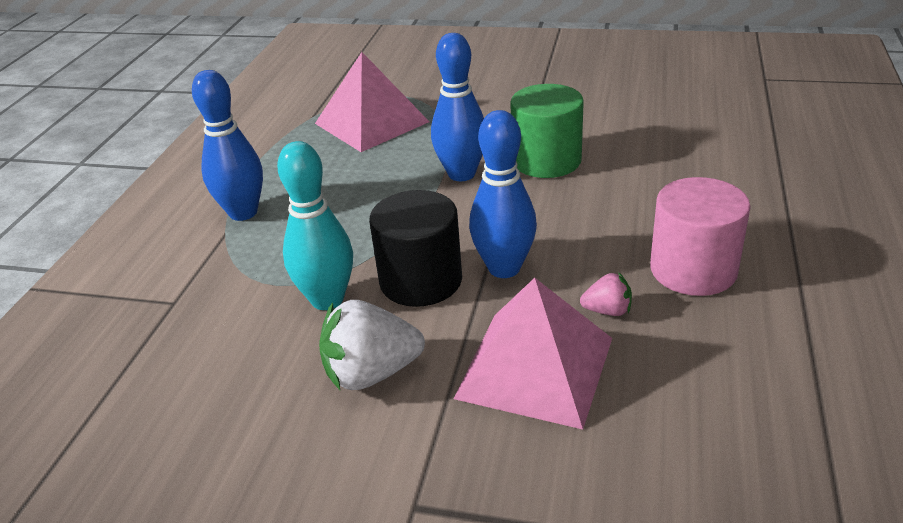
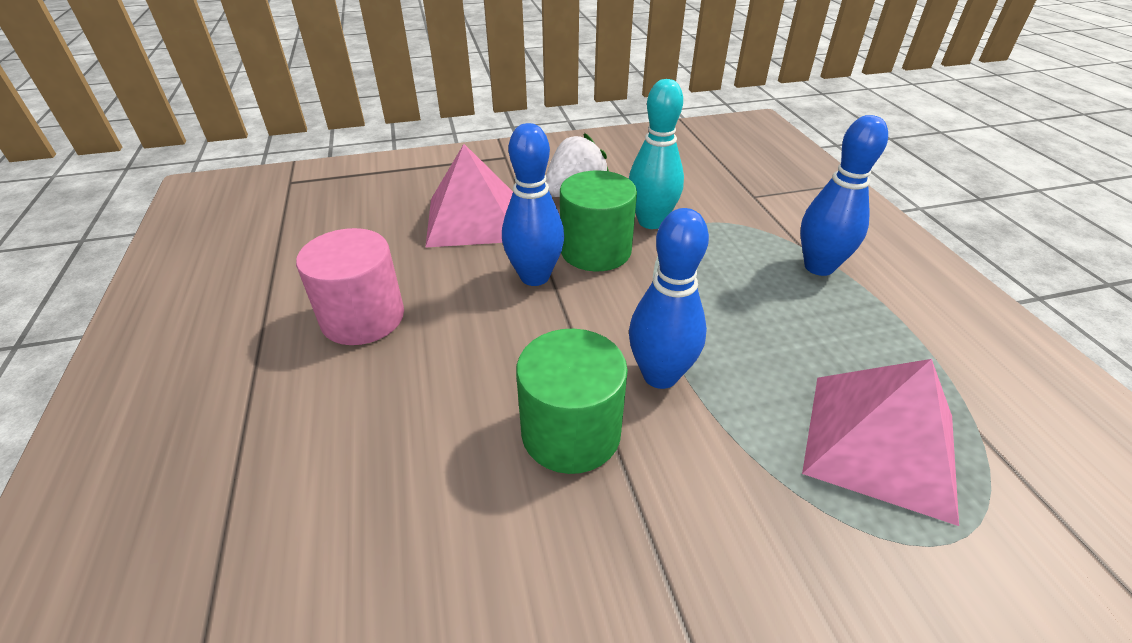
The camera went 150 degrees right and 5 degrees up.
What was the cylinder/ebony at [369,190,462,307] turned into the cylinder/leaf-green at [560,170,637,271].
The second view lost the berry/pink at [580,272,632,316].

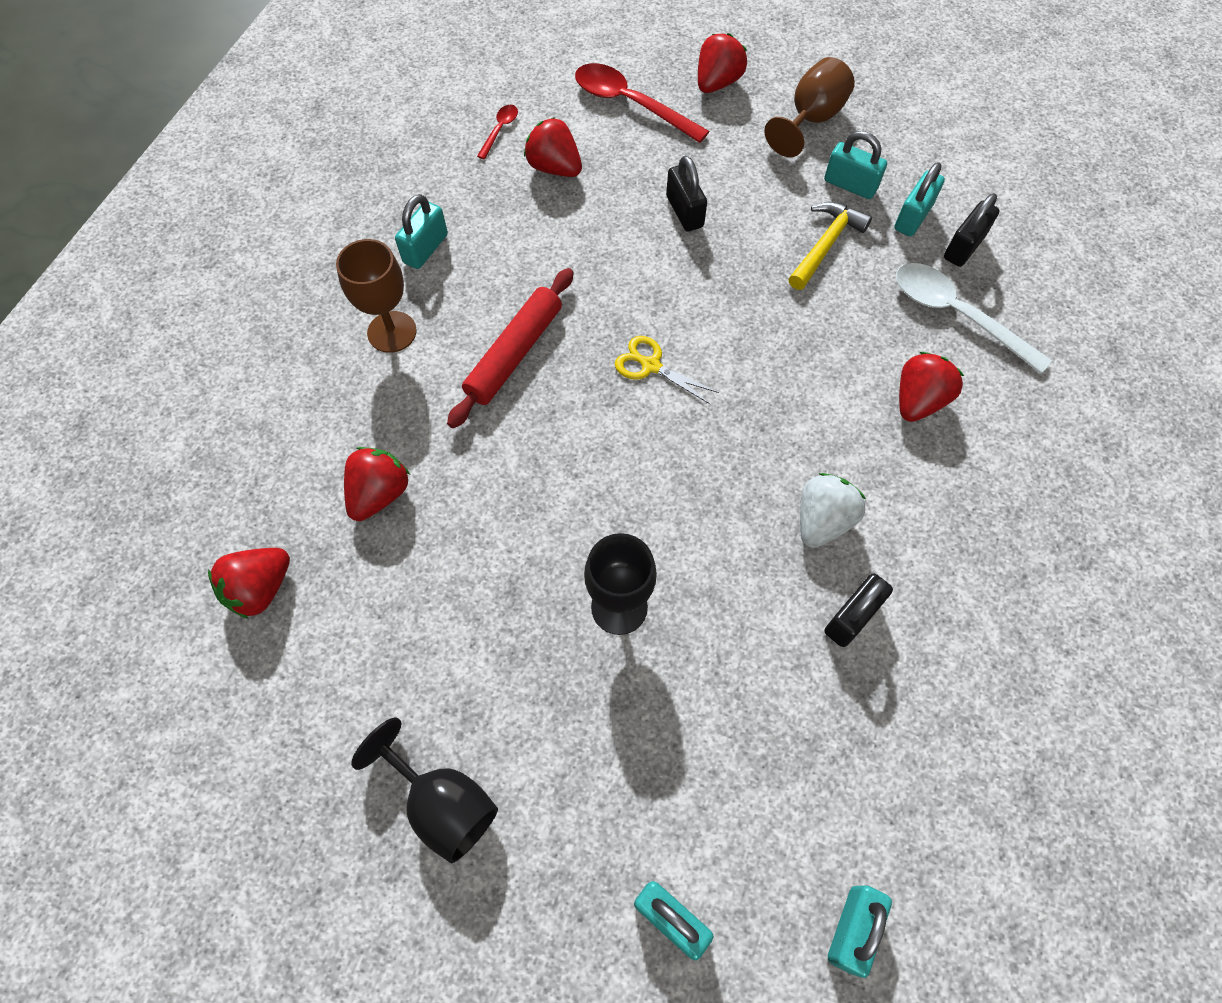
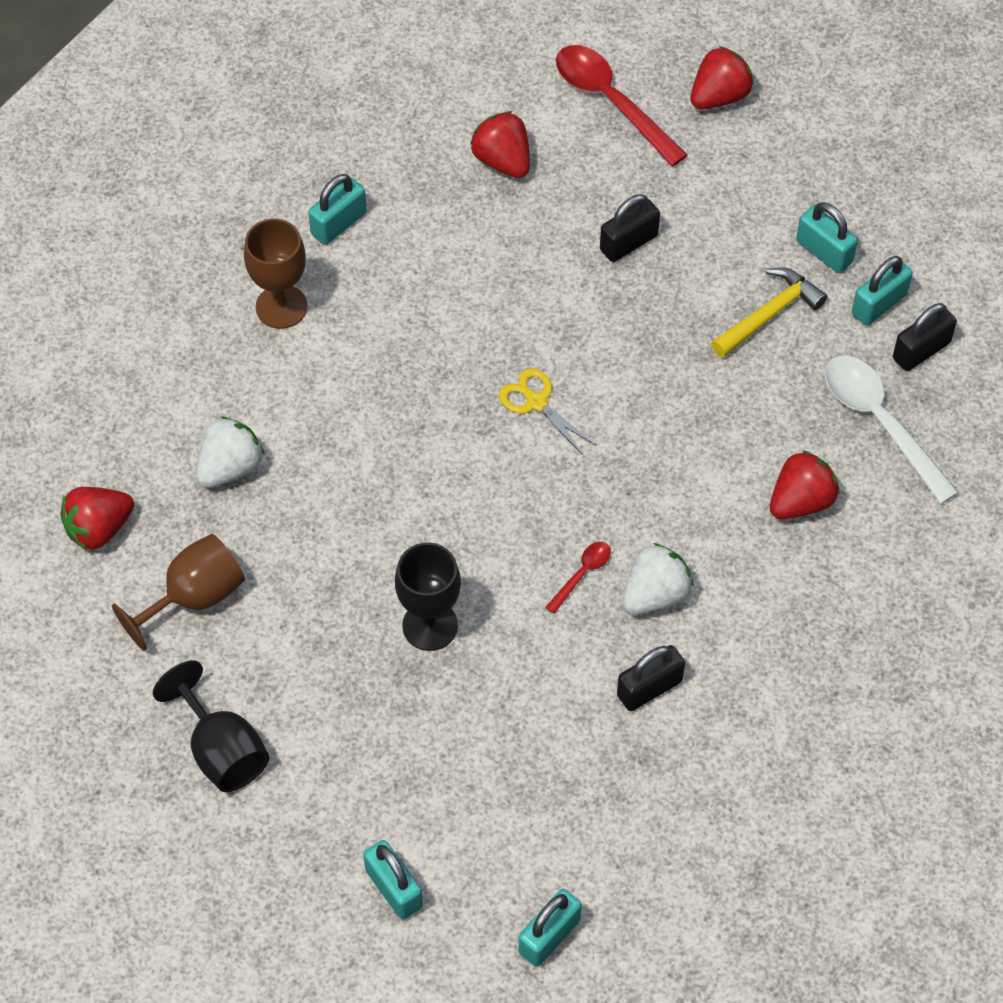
The camera went 15 degrees right and 5 degrees down.
The goblet/russet ended up elsewhere, having gone from [764,57,855,157] to [112,534,245,651].
The tablespoon/crimson ended up elsewhere, having gone from [477,105,518,159] to [545,542,611,614].
The padlock/ebony at [666,156,707,232] ended up facing another way, 60 degrees clockwise from before.
The second view lost the dough roller/crimson at [447,268,574,428].
What was the berry/crimson at [344,447,410,521] turned into the berry/white at [196,416,265,488].

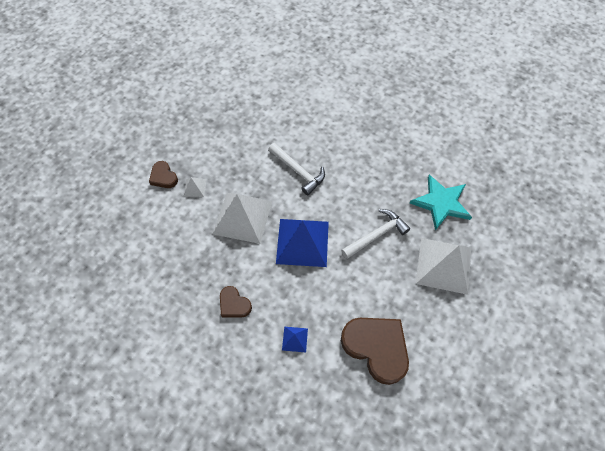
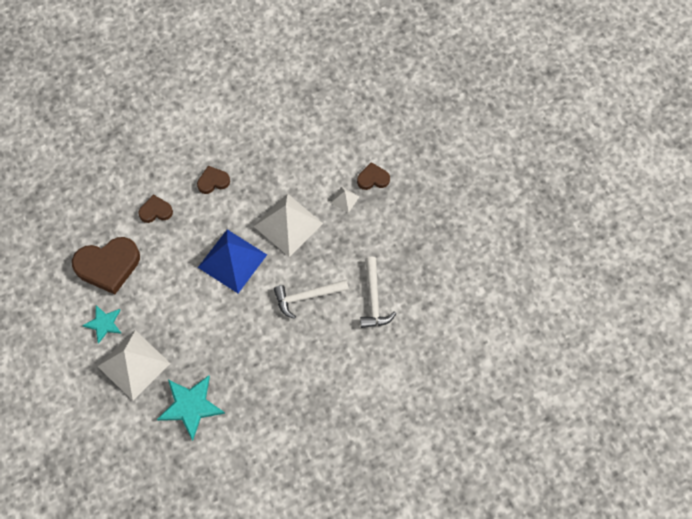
The camera went 120 degrees right and 5 degrees up.
The hammer/white ended up elsewhere, having gone from [341,209,410,259] to [360,257,397,328].
Where the pyramid/cobalt stood at [282,327,308,352], the heart shape/russet came to stand at [138,195,173,223].
The second view gained the star shape/aqua at [82,305,122,344].

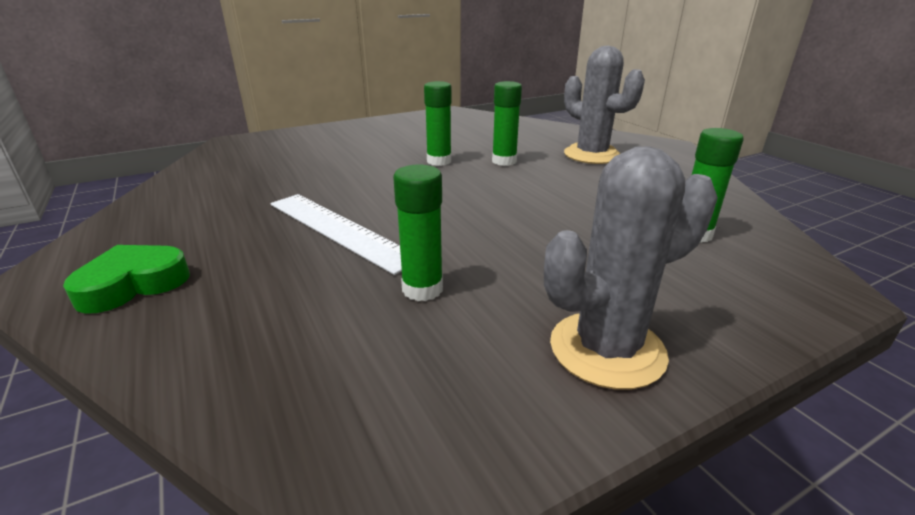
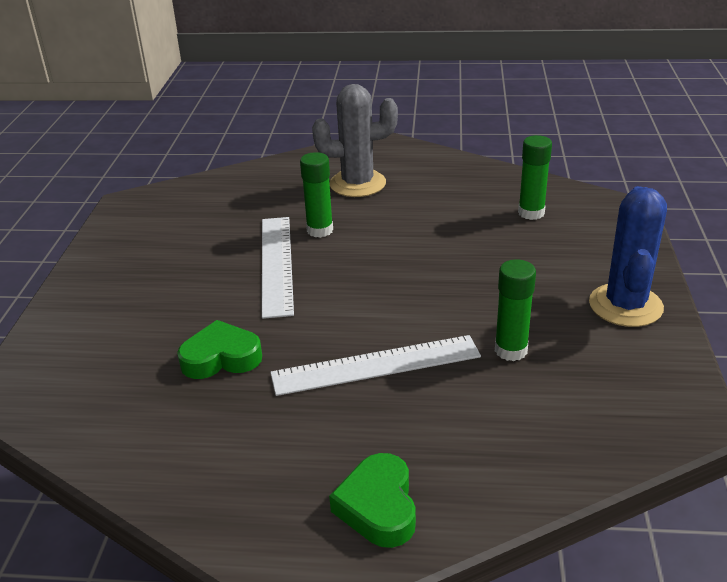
The camera went 55 degrees left and 5 degrees up.
Where the glue/leaf-green stood at [424,81,452,166], the measuring stick/white came to stand at [262,217,294,319].
What was the prickly plant/ash-grey at [544,146,718,390] turned into the prickly plant/cobalt at [589,186,667,327].
The second view gained the heart shape/leaf-green at [177,320,262,379].

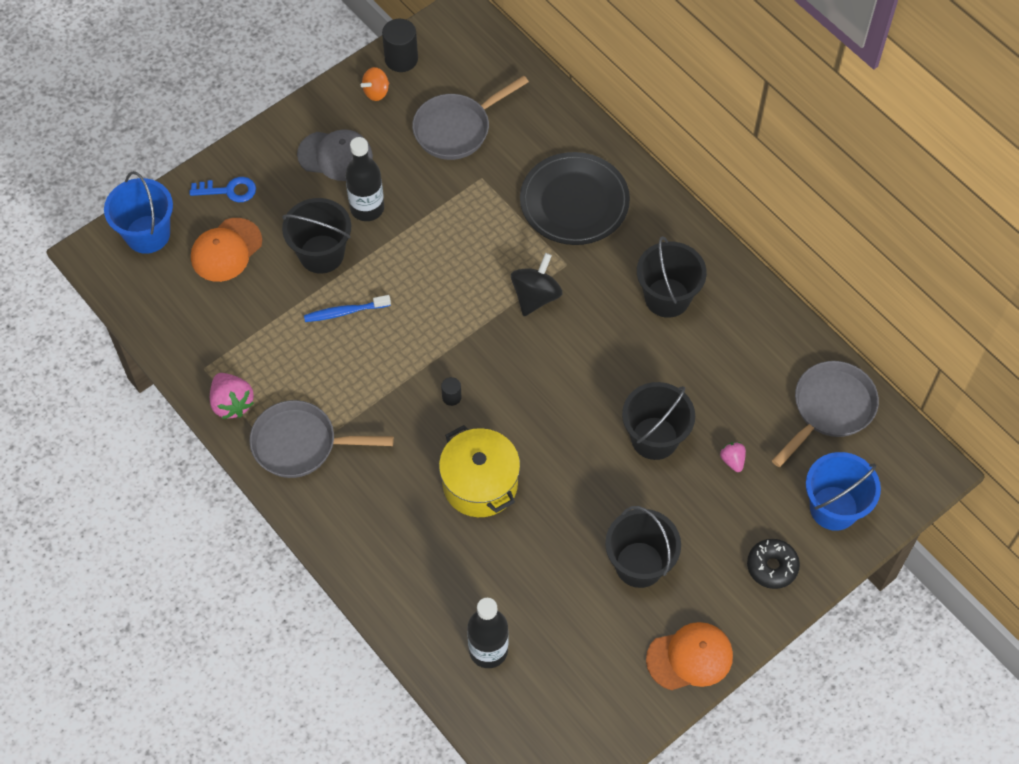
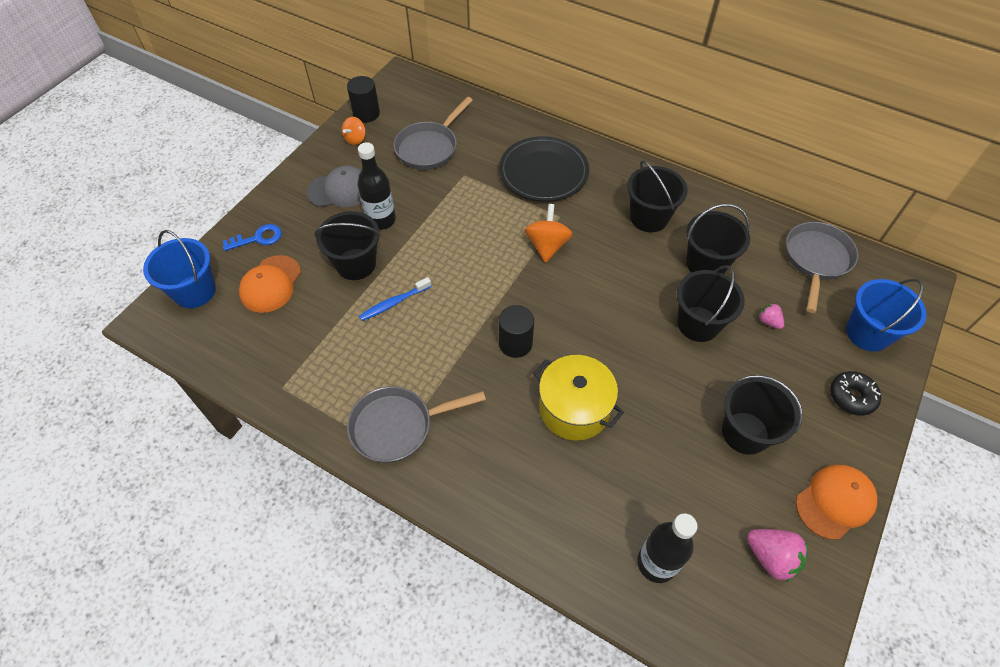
The camera went 20 degrees left and 5 degrees down.
What was the whirligig/ebony at [511,253,562,316] turned into the whirligig/bright orange at [525,204,573,263].
The berry/pink ended up elsewhere, having gone from [210,373,254,419] to [747,529,808,582].
The size of the cylinder/ebony at [441,377,462,406] changed by a factor of 1.91.
The second view gained the pail/ebony at [686,204,750,274].

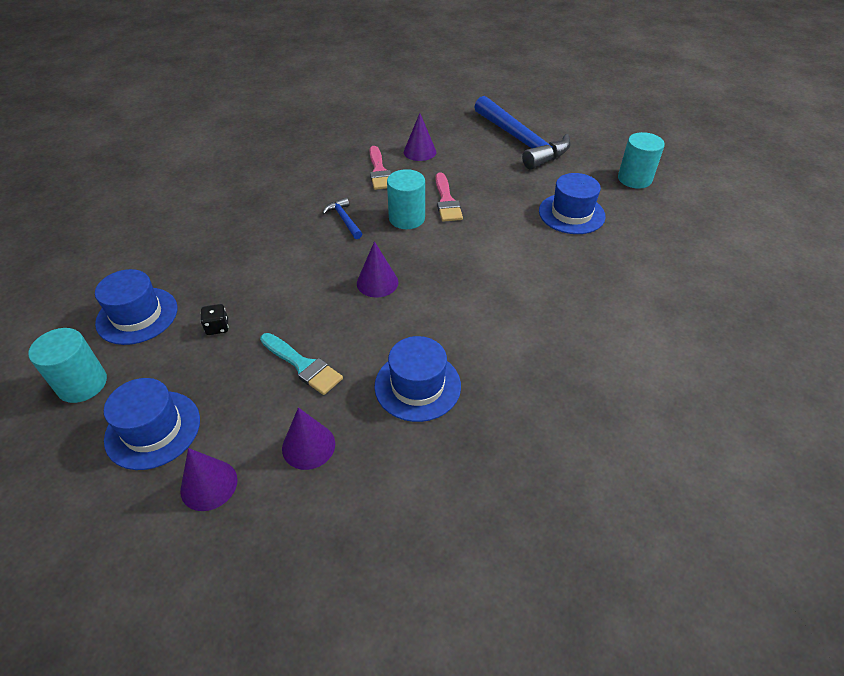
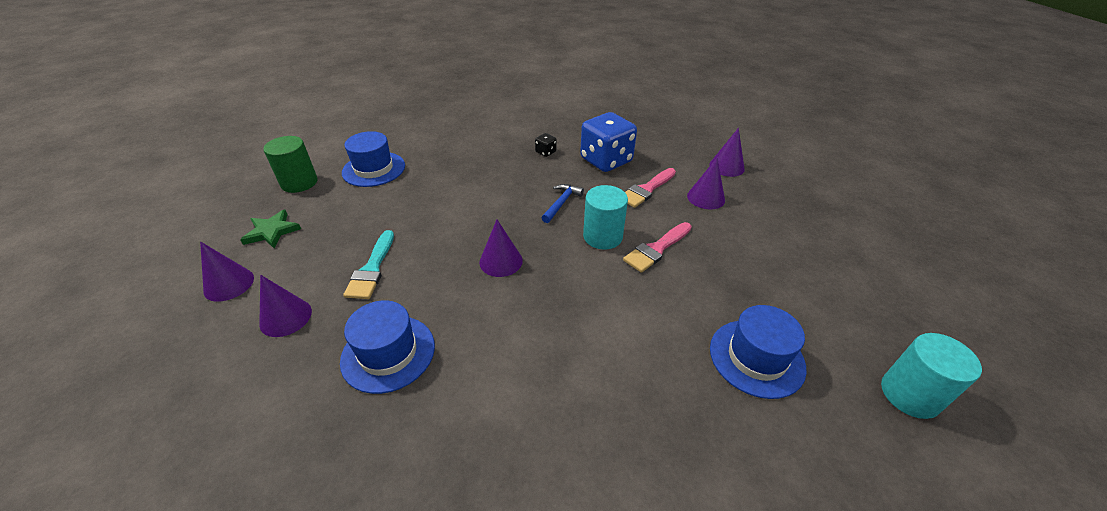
The camera went 55 degrees right and 5 degrees down.
The second view lost the hammer/cobalt at [474,96,571,169].
The game die/ebony ended up elsewhere, having gone from [200,304,229,335] to [535,133,557,157].
What was the cylinder/aqua at [28,328,107,403] turned into the cylinder/leaf-green at [263,136,318,193].
Where the tall hat/cobalt stood at [104,378,200,470], the star shape/leaf-green came to stand at [240,210,301,248].
The second view gained the game die/cobalt at [580,112,637,172].
The second view gained the cone shape/purple at [709,128,745,177].

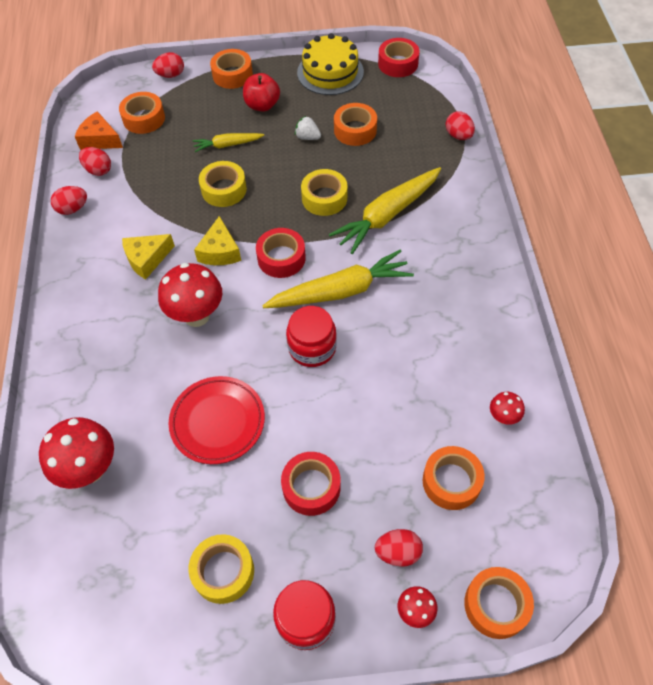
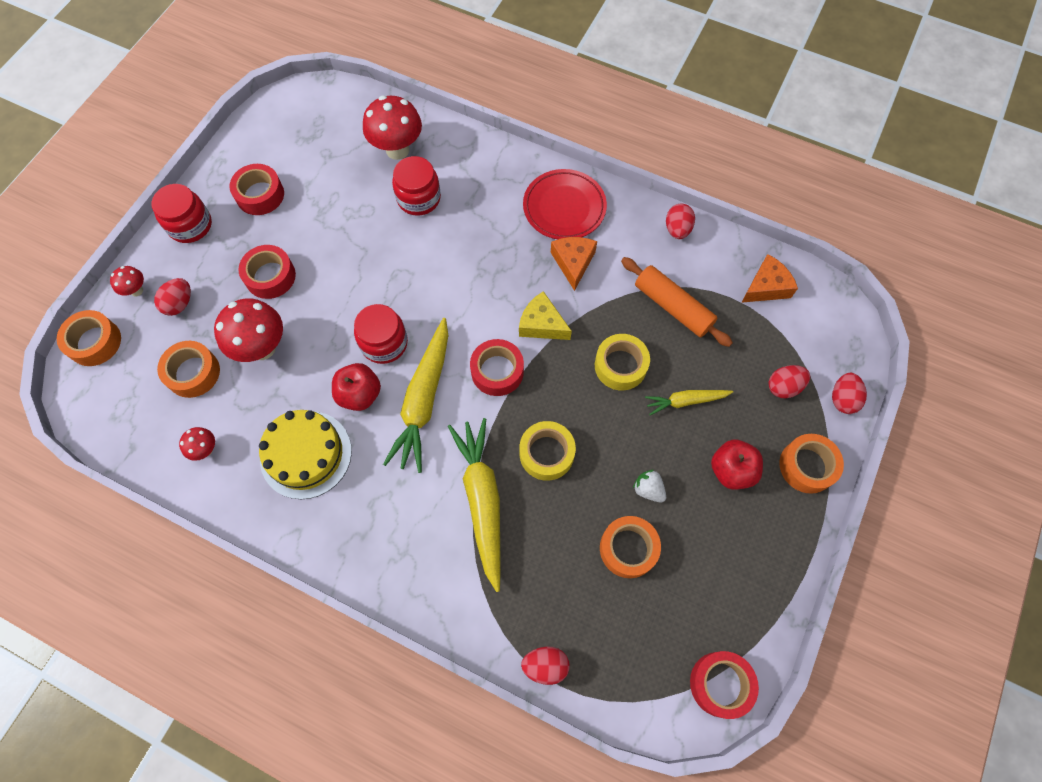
The camera went 120 degrees right and 10 degrees up.
The layer cake/golden ended up elsewhere, having gone from [297,33,364,95] to [259,410,352,499].
The second view lost the roll of tape/bright orange at [119,92,165,134].
The berry/white at [295,116,321,140] ended up facing another way, 105 degrees counterclockwise from before.
The root vegetable/golden at [193,133,264,152] ended up facing another way, 120 degrees counterclockwise from before.
The egg/crimson ended up elsewhere, having gone from [79,147,111,176] to [769,365,810,398].
What was the cheese/golden at [122,234,175,280] turned into the cheese/bright orange at [551,237,597,291].
The toadstool/crimson ended up elsewhere, having gone from [158,263,222,327] to [214,298,283,362].
The flat dish/crimson ended up elsewhere, having gone from [169,376,265,464] to [523,169,607,239].
What was the roll of tape/golden at [188,534,254,604] turned into the roll of tape/crimson at [229,164,284,215].
The second view gained the jam jar/crimson at [392,156,441,216].
The second view gained the dough roller/bright orange at [621,257,733,347].
The second view gained the toy apple/crimson at [332,363,381,411].

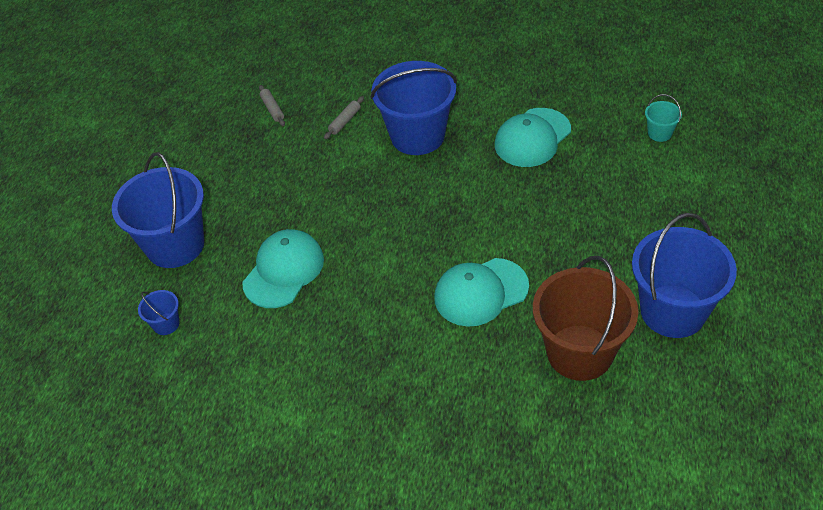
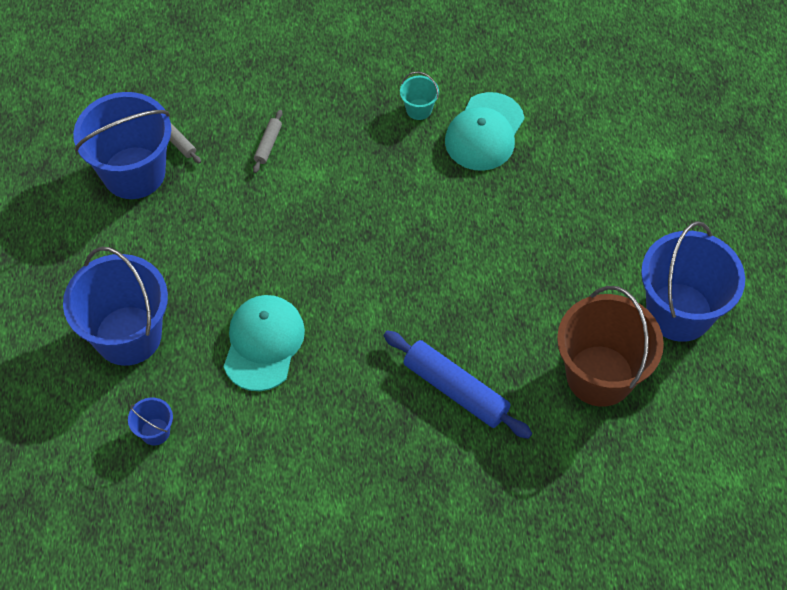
The camera went 20 degrees left and 10 degrees up.
The pail/cobalt ended up elsewhere, having gone from [371,61,457,155] to [73,92,171,199].
The pail/aqua ended up elsewhere, having gone from [645,94,682,142] to [400,72,439,120].
The second view lost the cap/aqua at [434,258,529,327].
The second view gained the dough roller/cobalt at [384,330,532,439].

